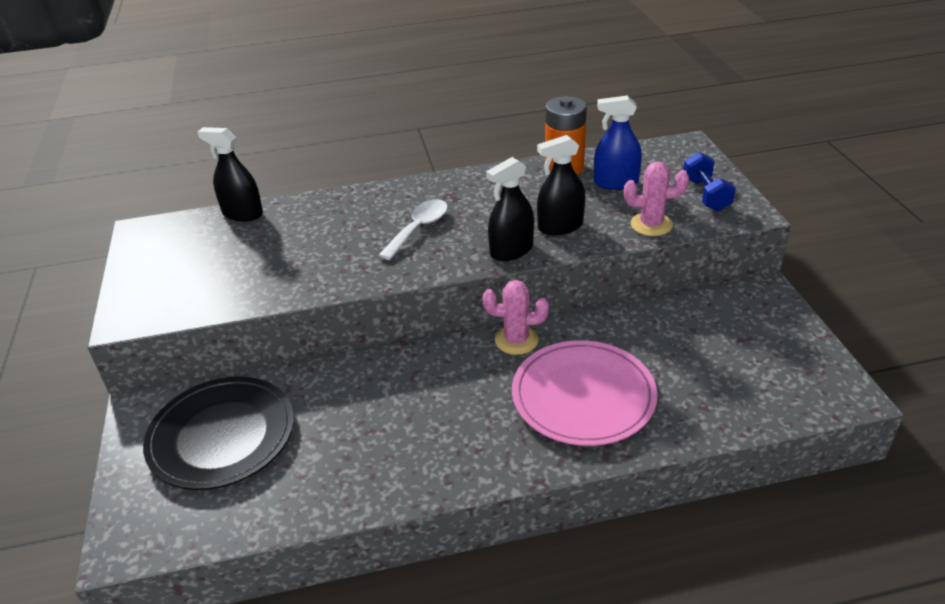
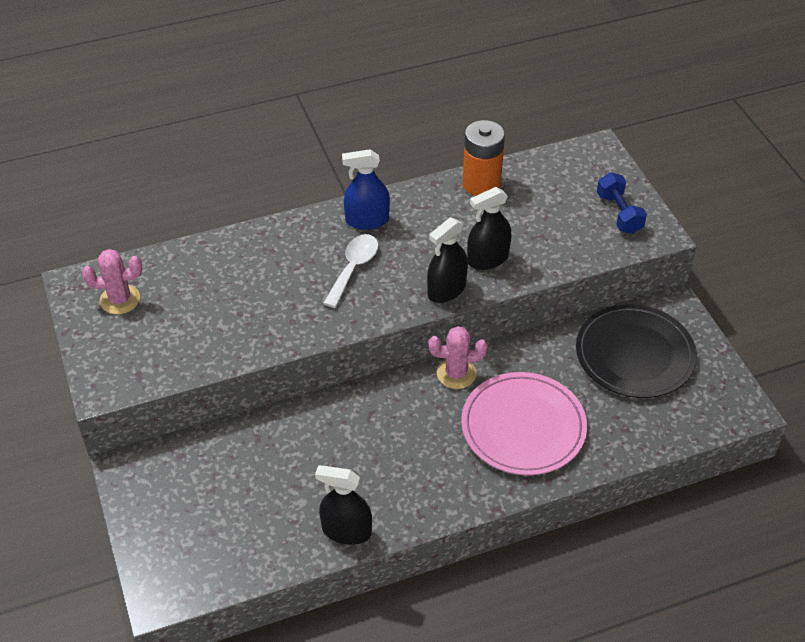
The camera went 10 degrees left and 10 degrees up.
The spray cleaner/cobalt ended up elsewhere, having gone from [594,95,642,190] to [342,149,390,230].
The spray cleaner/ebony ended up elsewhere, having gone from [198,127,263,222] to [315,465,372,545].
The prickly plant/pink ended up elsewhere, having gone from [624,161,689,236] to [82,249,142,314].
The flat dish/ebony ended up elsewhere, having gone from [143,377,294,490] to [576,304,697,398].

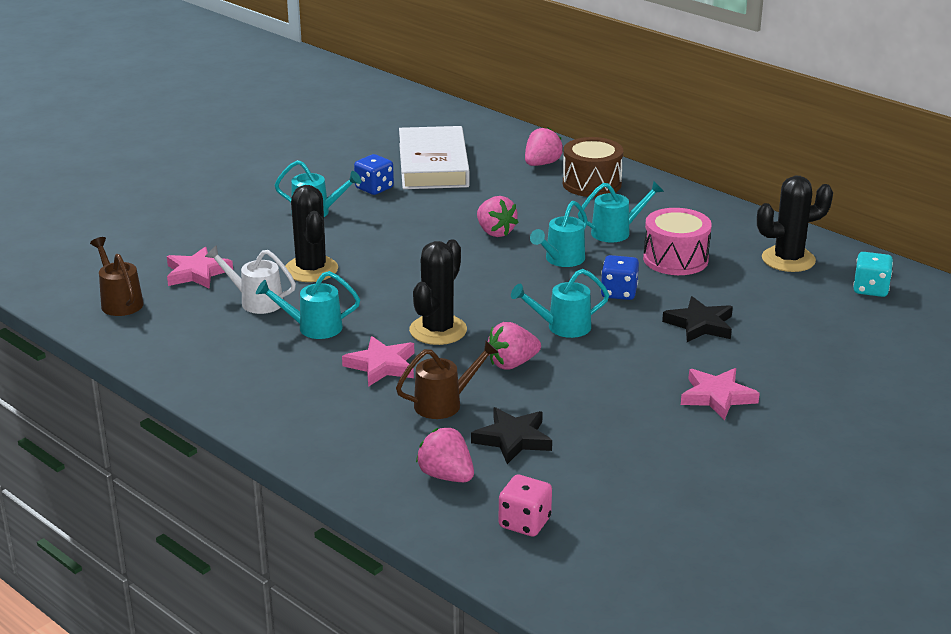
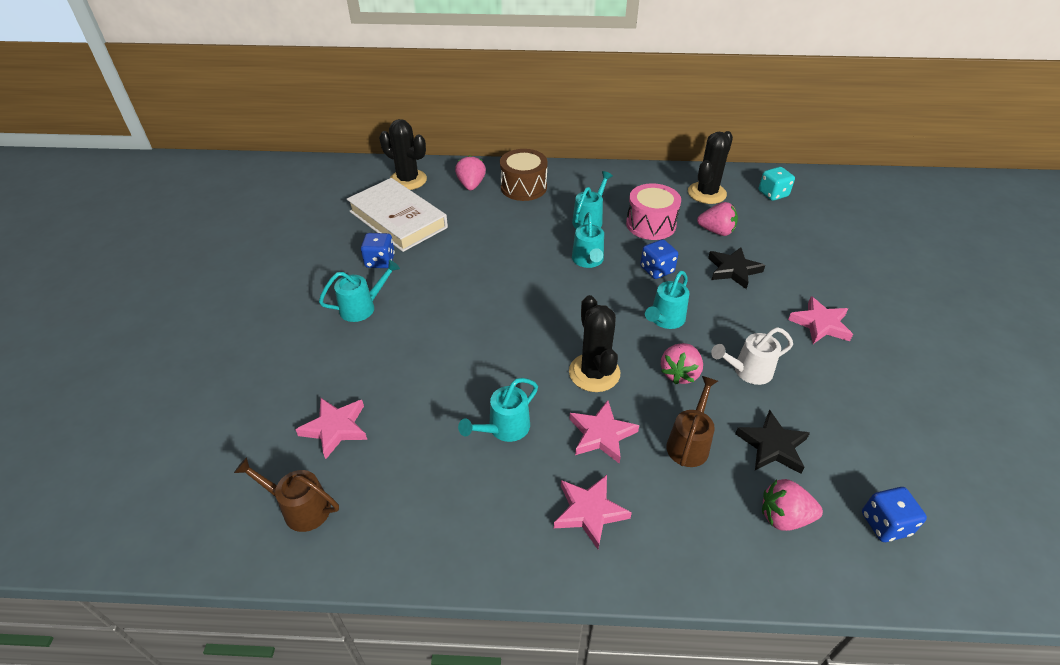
The camera went 40 degrees left and 15 degrees up.
The prickly plant/ebony ended up elsewhere, having gone from [285,185,338,282] to [379,119,427,190].
The berry/pink ended up elsewhere, having gone from [477,196,518,237] to [697,202,738,236].
The sprinkling can/white ended up elsewhere, having gone from [205,245,296,314] to [711,327,793,385].
What was the game die/pink at [499,475,552,536] turned into the game die/cobalt at [862,487,927,542].
The second view gained the star shape/pink at [554,475,632,549].

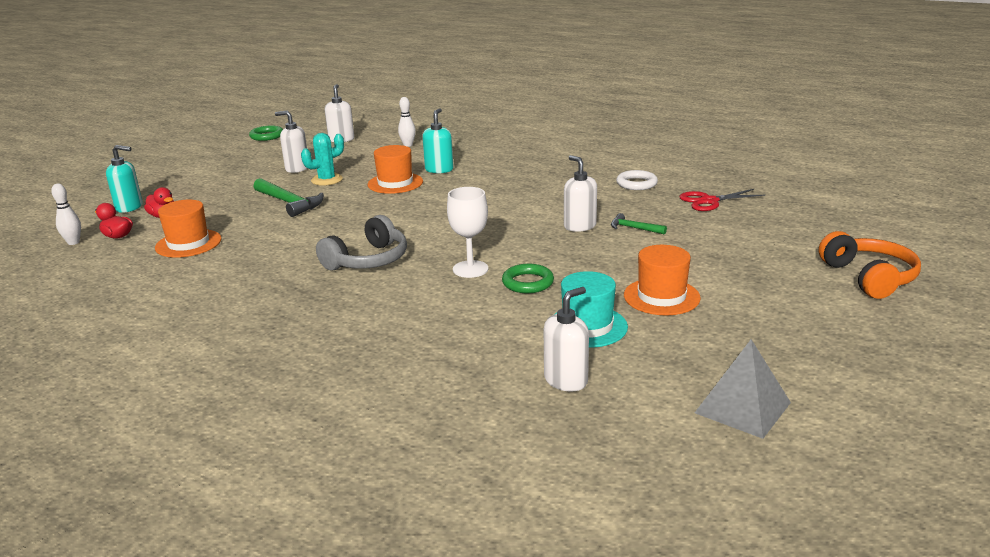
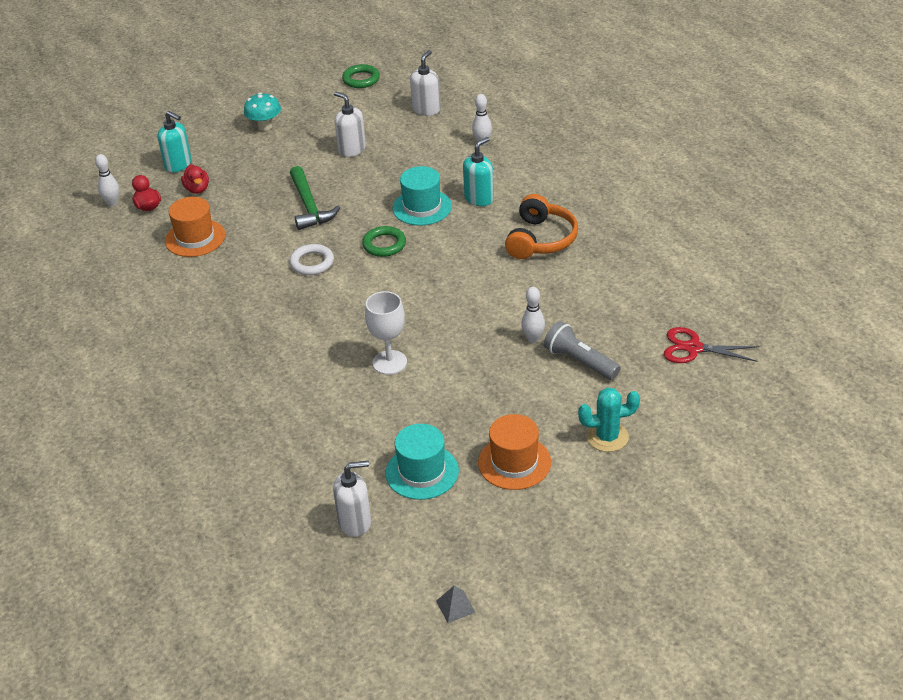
The camera went 30 degrees right and 15 degrees up.
The prickly plant/aqua ended up elsewhere, having gone from [301,133,344,186] to [578,387,640,452].
What was the tall hat/bright orange at [368,145,423,194] turned into the tall hat/aqua at [392,166,452,226].
Where the pump bottle/white stood at [564,155,597,232], the tenpin/white came to stand at [521,287,545,343].
The hoop/white ended up elsewhere, having gone from [616,170,658,190] to [289,244,334,275].
Where the hammer/leaf-green stood at [611,213,667,235], the pocket torch/ash-grey came to stand at [544,321,621,380].
The second view lost the over-ear headphones/ash-grey at [316,215,407,270].
The over-ear headphones/bright orange ended up elsewhere, having gone from [819,231,921,299] to [505,194,578,259].
The hoop/leaf-green ended up elsewhere, having gone from [502,264,554,293] to [362,226,406,257].
The size of the pyramid/ash-grey at [695,339,791,439] changed by a factor of 0.50.
The second view gained the toadstool/aqua at [244,92,281,131].

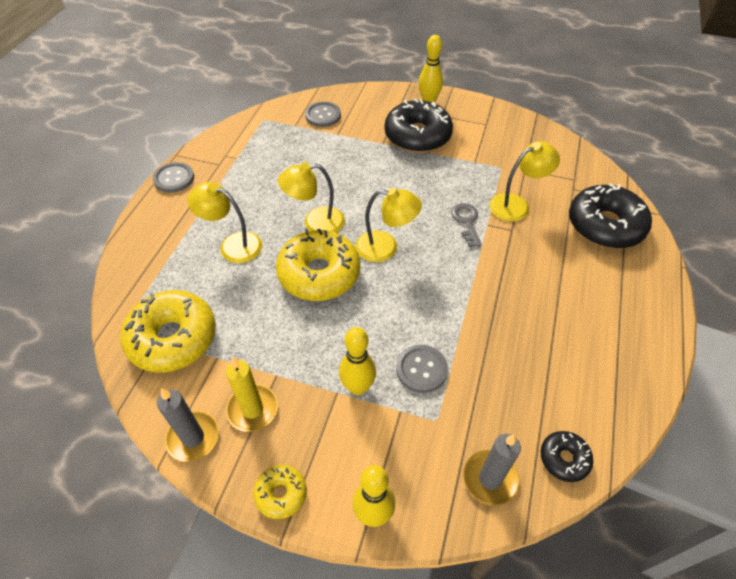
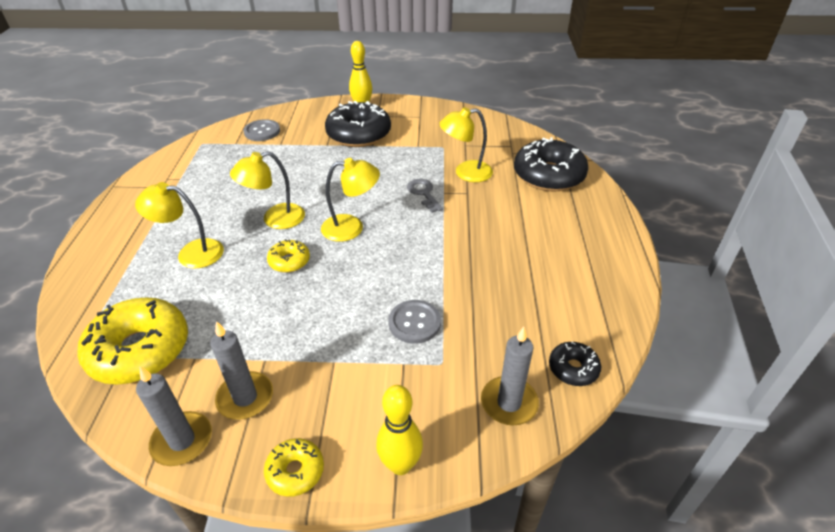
The camera went 15 degrees left and 10 degrees down.
The desk lamp/golden at [489,141,560,222] ended up facing another way, 150 degrees counterclockwise from before.
The second view lost the button/ash-grey at [153,162,194,193].
The size of the donut/golden at [276,228,360,301] changed by a factor of 0.49.
The second view lost the tenpin/golden at [339,327,376,395].
What was the wax candle/golden at [226,357,278,432] turned into the wax candle/ash-grey at [210,321,273,420].

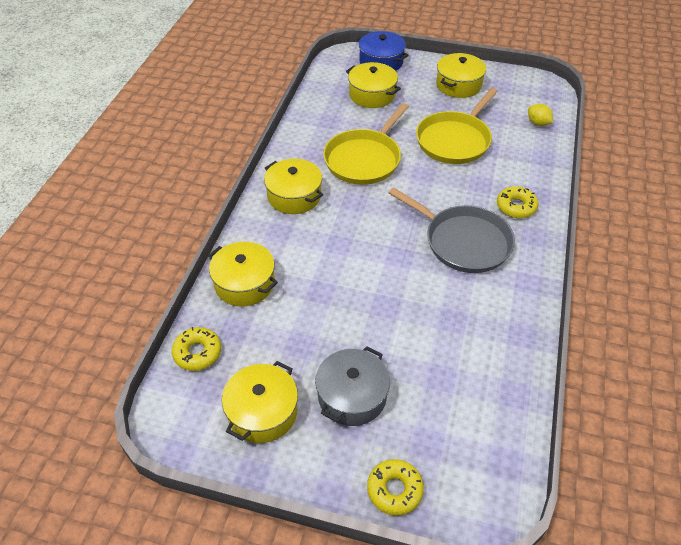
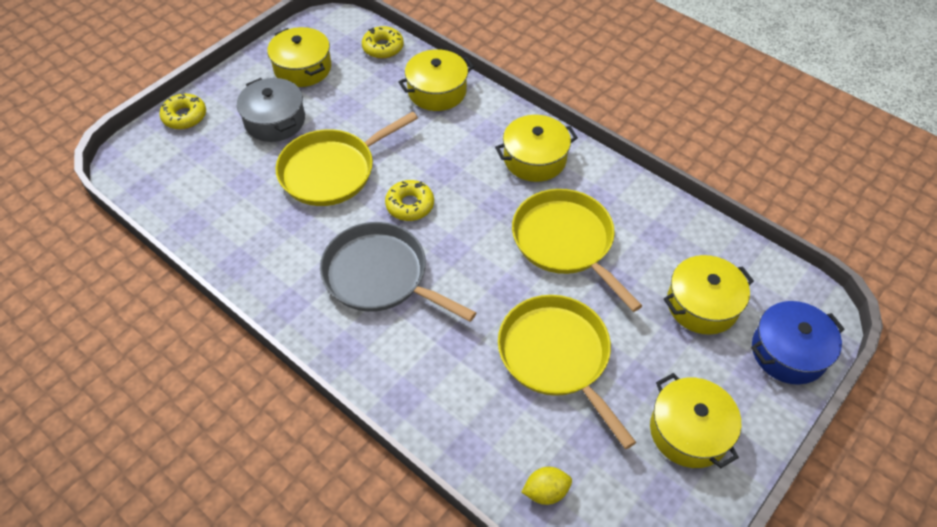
The camera went 115 degrees right and 5 degrees up.
The donut/golden ended up elsewhere, having gone from [497,186,539,218] to [385,180,434,221].
The pan/ash-grey at [389,187,515,273] ended up facing another way, 60 degrees clockwise from before.
The second view gained the pan/golden at [276,111,418,206].

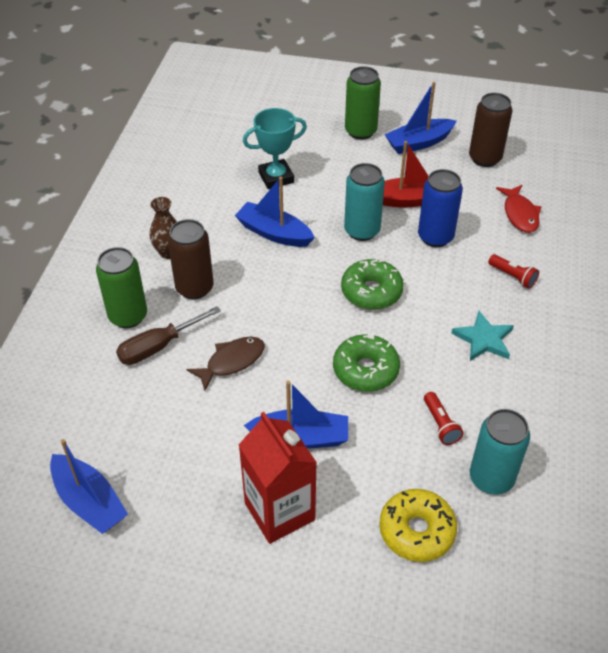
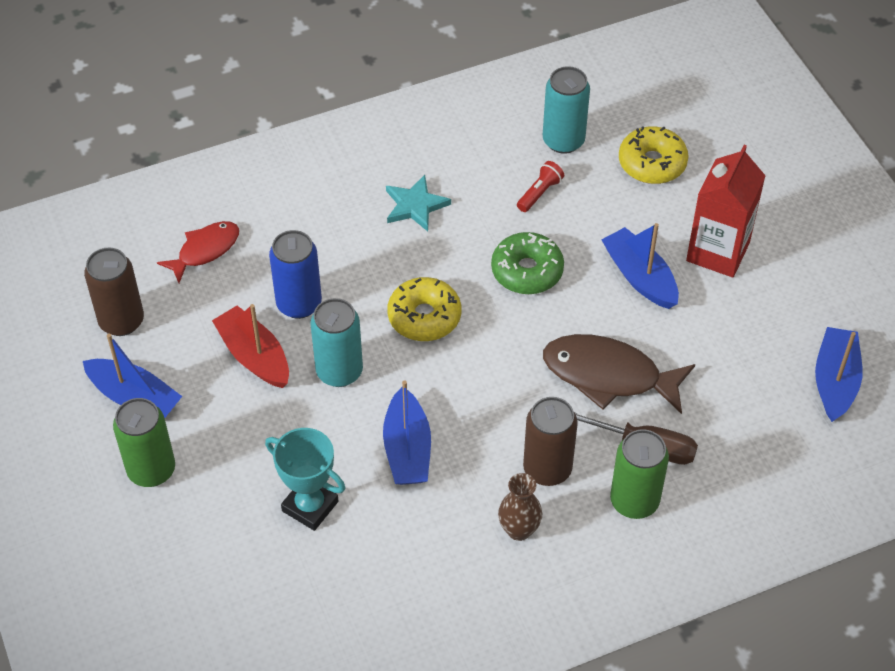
The camera went 125 degrees left and 5 degrees up.
The second view lost the pocket torch/crimson at [488,254,539,289].
What was the donut/leaf-green at [341,258,404,310] turned into the donut/golden at [387,277,461,341].
The size of the fish/russet at [187,337,265,391] changed by a factor of 1.61.

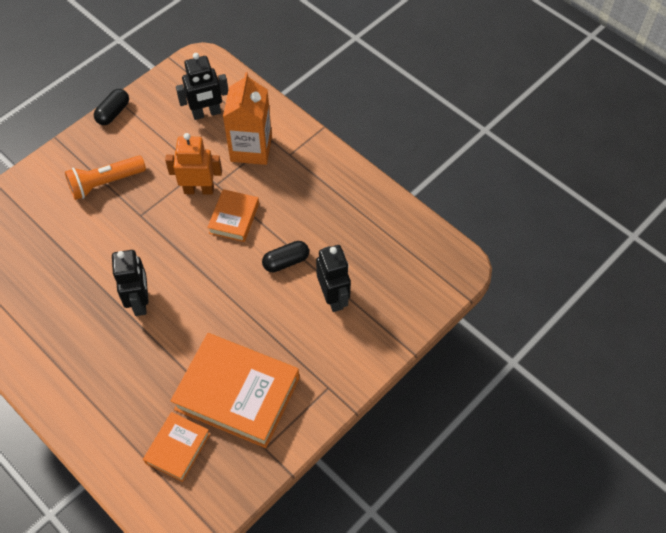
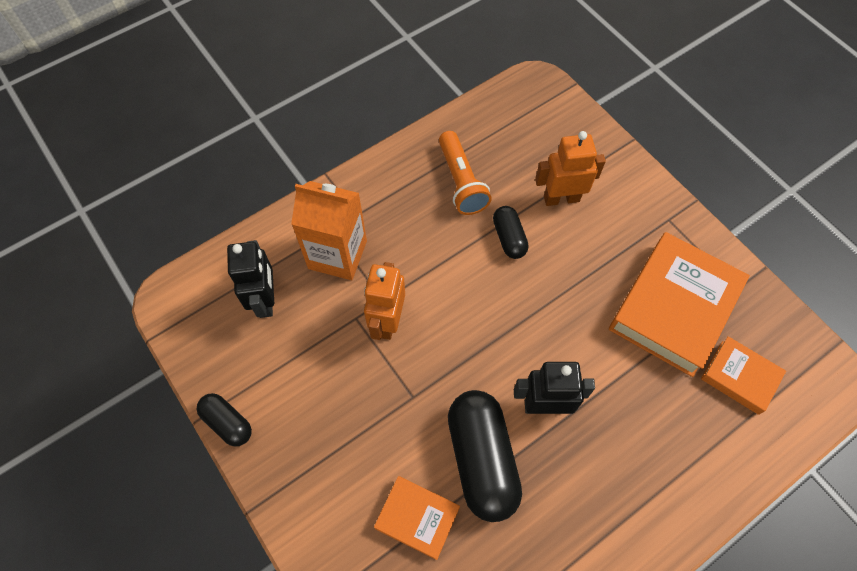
The camera went 80 degrees left and 5 degrees up.
The pocket torch/bright orange ended up elsewhere, having gone from [65,156,146,200] to [439,131,492,215].
The hardback/bright orange ended up elsewhere, having gone from [207,189,259,242] to [374,476,460,560].
What was the robot/ebony at [316,245,351,312] turned into the robot/bright orange at [535,131,606,206].
The second view gained the capsule/ebony at [448,390,522,522].

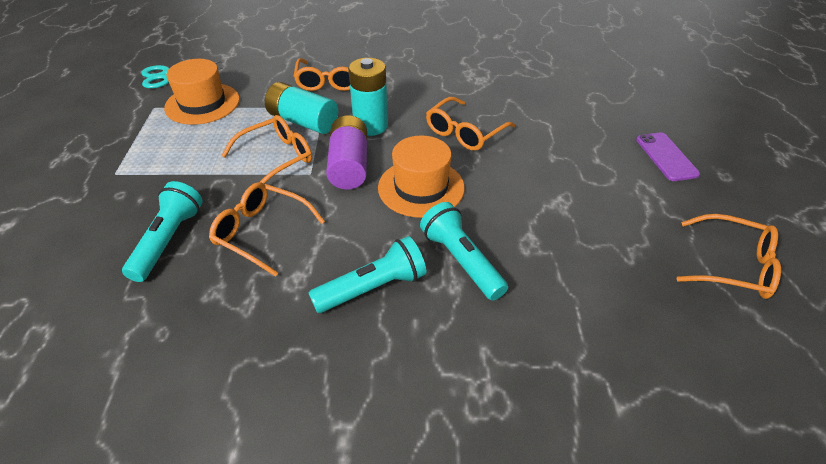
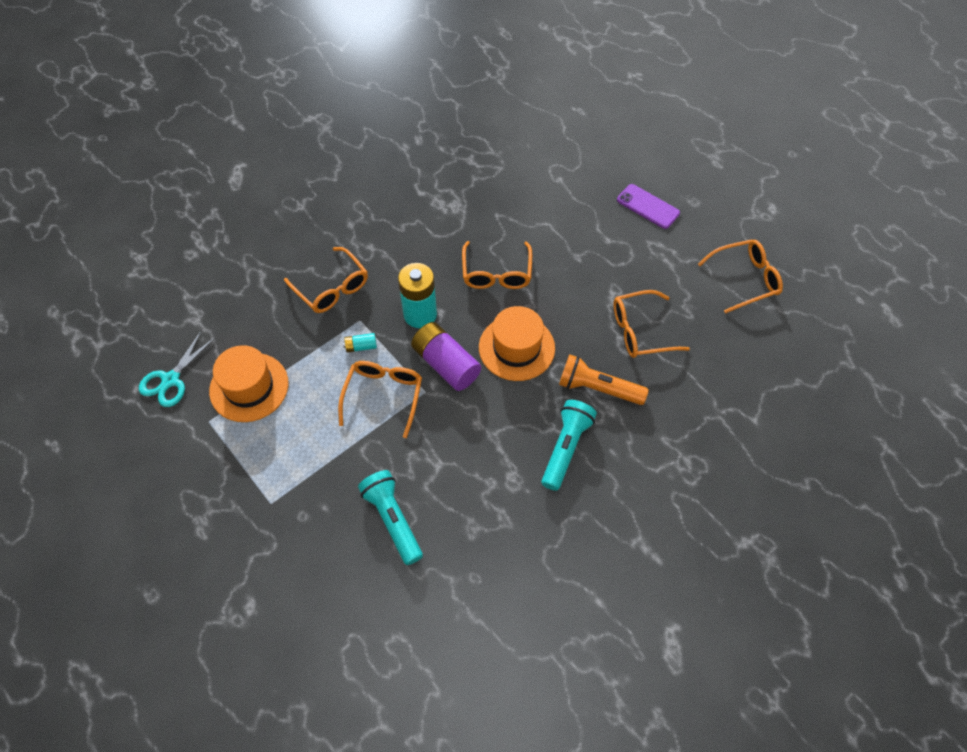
The camera went 40 degrees left and 15 degrees up.
The size of the AA battery/aqua at [265,82,338,134] changed by a factor of 0.45.
The eyeglasses/bright orange ended up elsewhere, having gone from [209,182,325,277] to [613,290,690,358].
What was the pocket torch/aqua at [420,202,508,301] turned into the pocket torch/bright orange at [559,354,649,405].

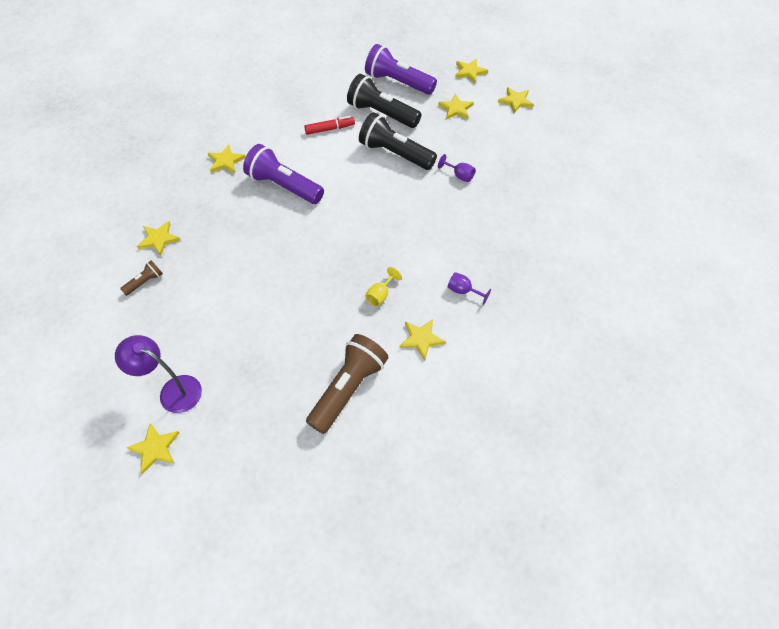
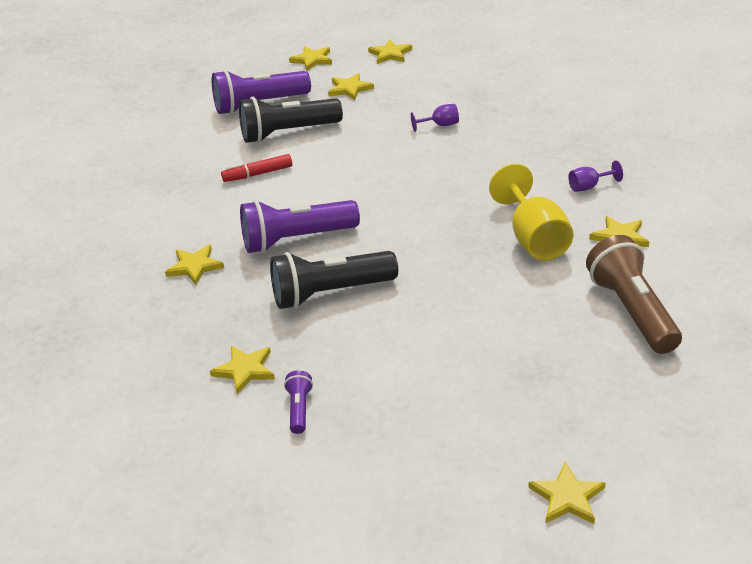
The camera went 45 degrees left and 20 degrees down.
The pocket torch/ebony ended up elsewhere, having gone from [359,112,437,170] to [270,251,398,309].
The marker pen/crimson at [304,116,355,135] ended up facing another way, 135 degrees counterclockwise from before.
What was the pocket torch/russet at [120,260,163,296] turned into the pocket torch/purple at [284,370,313,434].
The size of the goblet/golden at [365,267,402,307] changed by a factor of 2.08.
The second view lost the desk lamp/purple at [115,335,202,413].

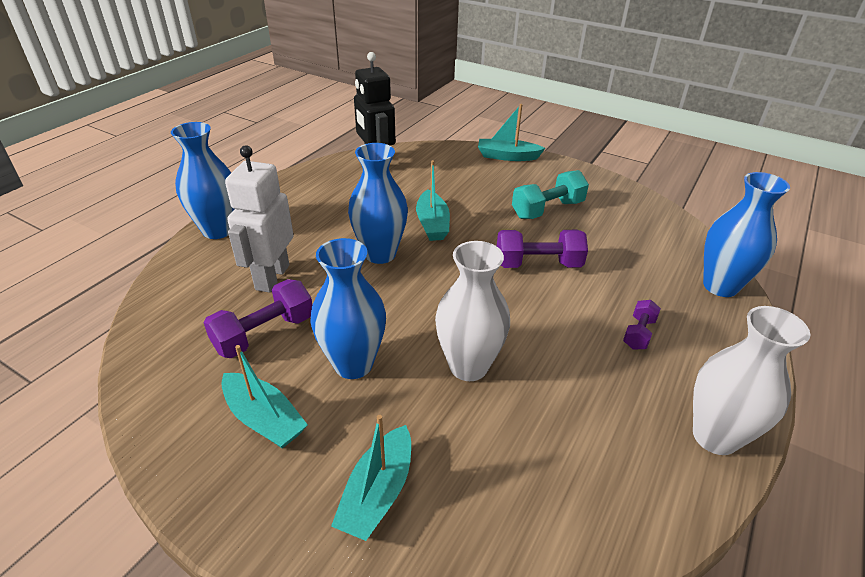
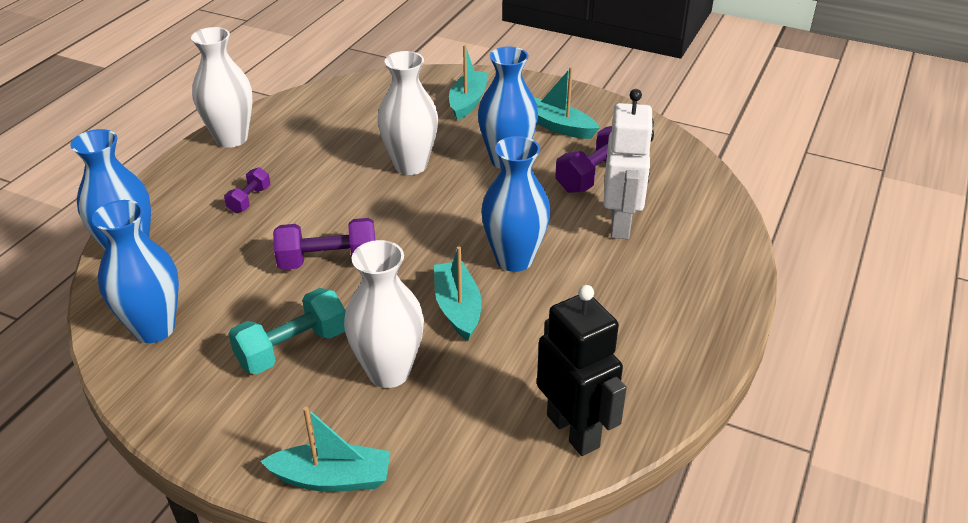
The camera went 175 degrees right and 0 degrees up.
The vase/cobalt ended up elsewhere, having gone from [171,122,234,239] to [92,200,179,343].
The second view gained the vase/white at [344,240,424,388].

